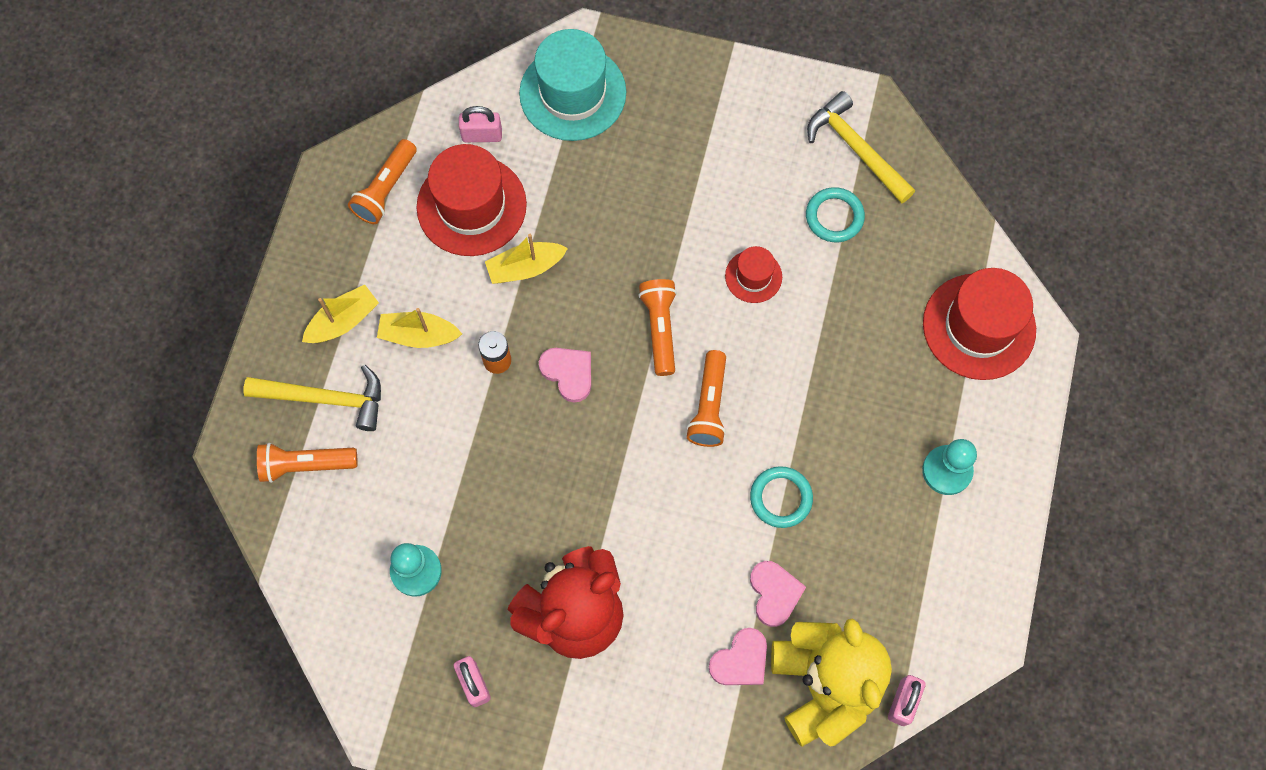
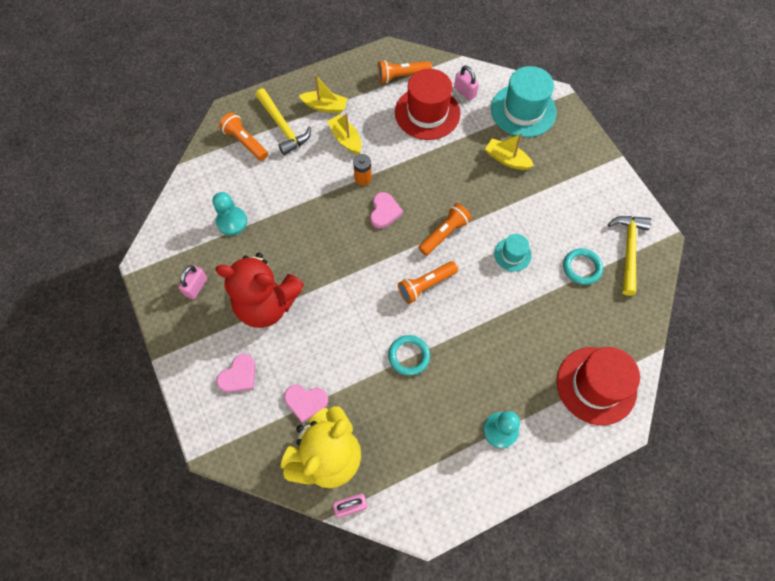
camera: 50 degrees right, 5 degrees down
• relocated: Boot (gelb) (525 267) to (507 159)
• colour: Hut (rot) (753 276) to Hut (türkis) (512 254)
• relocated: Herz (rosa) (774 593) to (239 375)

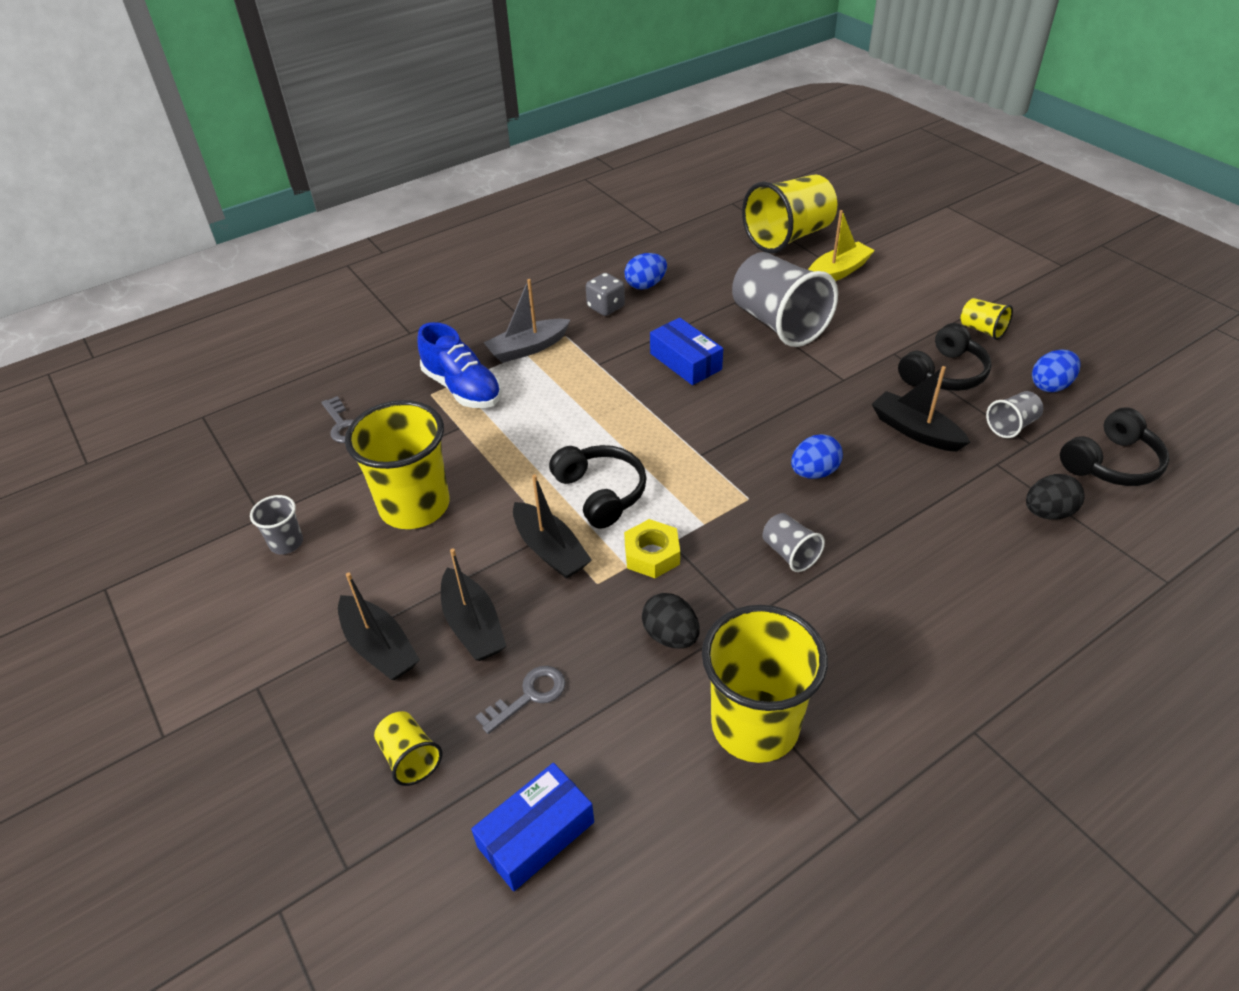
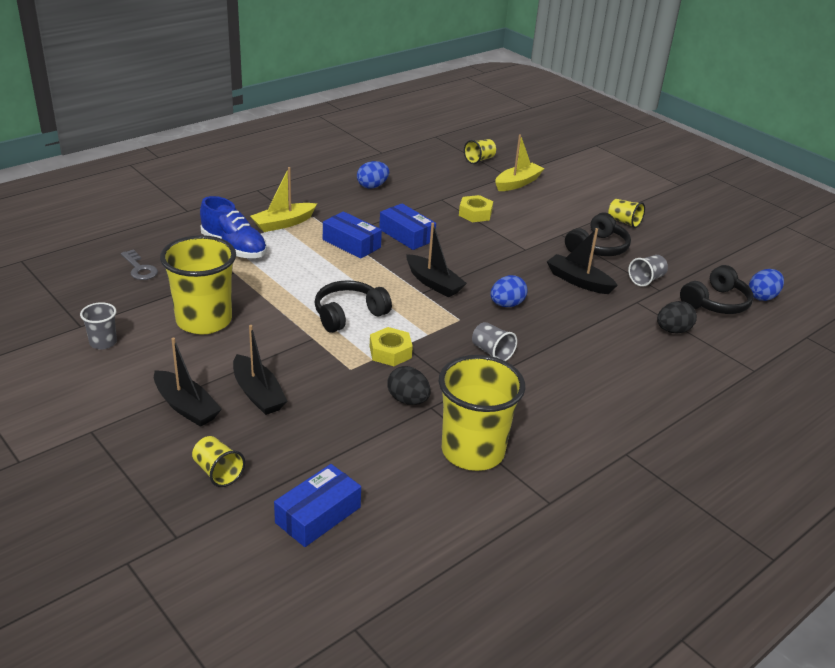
camera: 10 degrees left, 10 degrees down
• size: Becher (gelb) (788 237) = (479 160) x0.46
• exchanged: Becher (grau) (778 323) to Sechskantmutter (gelb) (475 213)
• missing: Spielwürfel (grau) (606 307)
• colour: Boot (grau) (528 348) to Boot (gelb) (283 223)
• relocated: Ei (blau) (1050 385) to (762 297)
• spun: Kopfhörer (schwarz) (601 493) = (348 314) 90 degrees counterclockwise
• relocated: Boot (schwarz) (550 550) to (433 283)
• missing: Schlüssel (grau) (529 696)
• appeared: Schachtel (blau) (351 243)

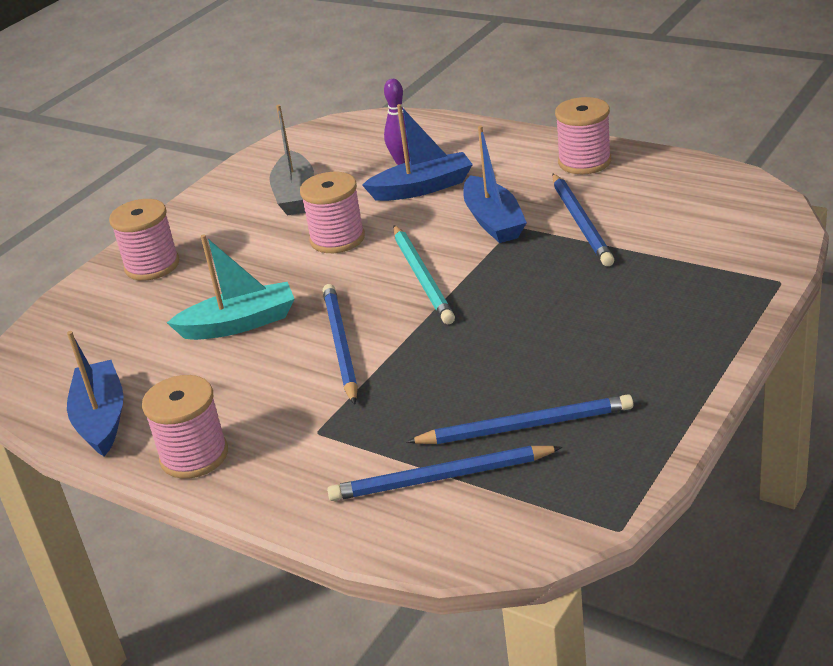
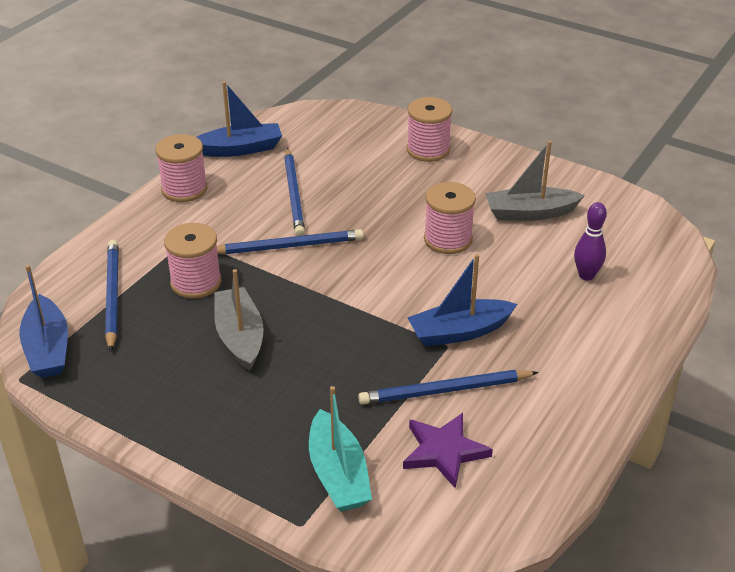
camera: 85 degrees right, 5 degrees up
• relocated: Garnrolle (rosa) (584 162) to (196 282)
• relocated: Boot (blau) (422 188) to (47 348)
• missing: Bleistift (türkis) (422 277)
• relocated: Boot (türkis) (239 324) to (338 474)
• relocated: Bleistift (blau) (525 426) to (294 194)
• appeared: Boot (grau) (240 337)
• appeared: Stern (lila) (444 451)

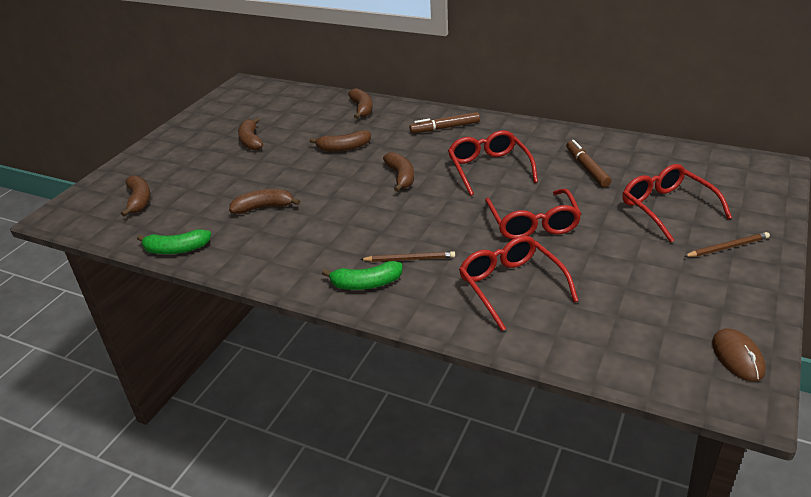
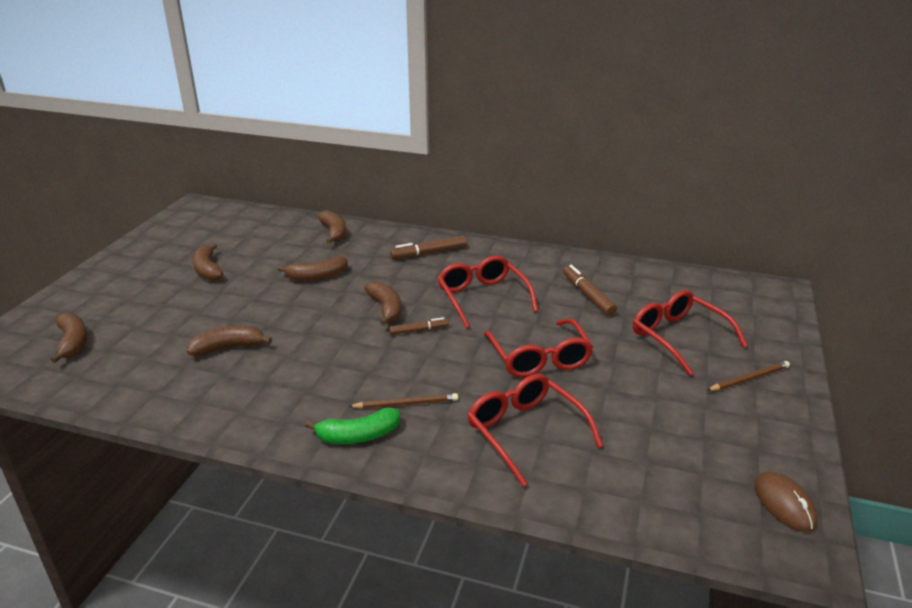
camera: 10 degrees left, 5 degrees down
• missing: Banane (grün) (176 249)
• appeared: Filzstift (braun) (419 330)

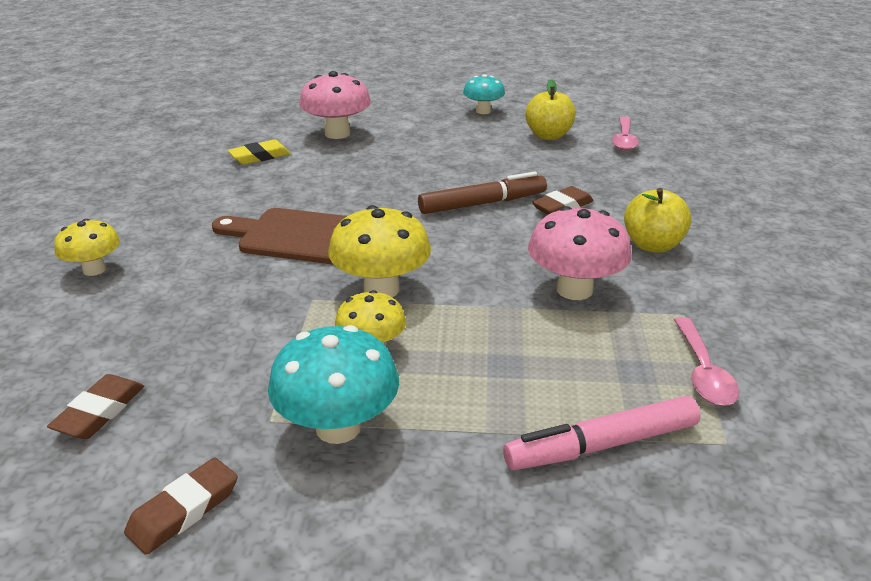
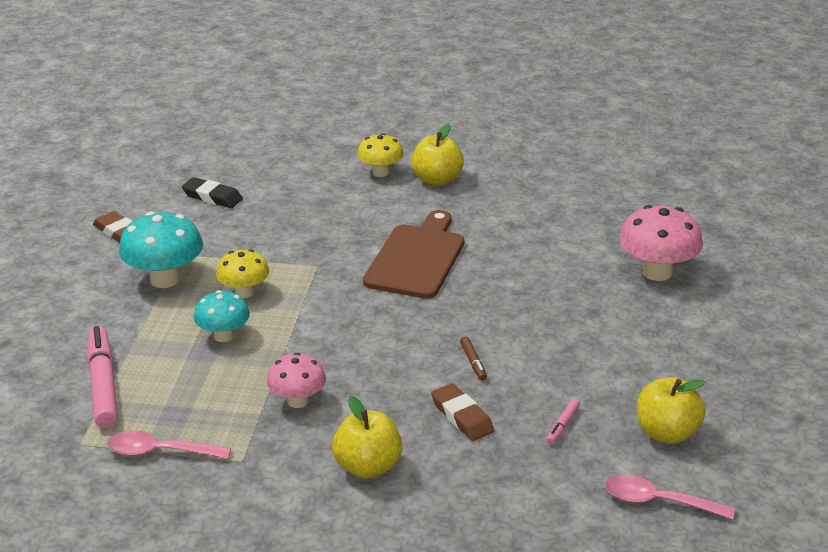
camera: 95 degrees right, 0 degrees up
• relocated: Pilz (türkis) (483 111) to (223 336)
• missing: Radiergummi (gelb) (260 156)
• size: Filzstift (braun) (482 204) = (473 362) x0.45
• missing: Pilz (gelb) (381 289)
• size: Pilz (rosa) (574 289) = (297 401) x0.63
• colour: Radiergummi (braun) (100 412) to Radiergummi (schwarz) (212 197)
• appeared: Apfel (gelb) (437 180)
• appeared: Filzstift (rosa) (562 425)

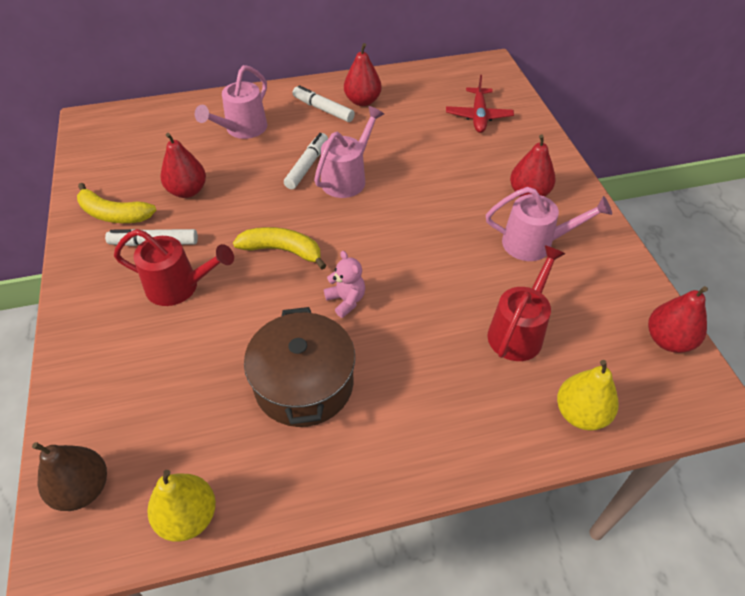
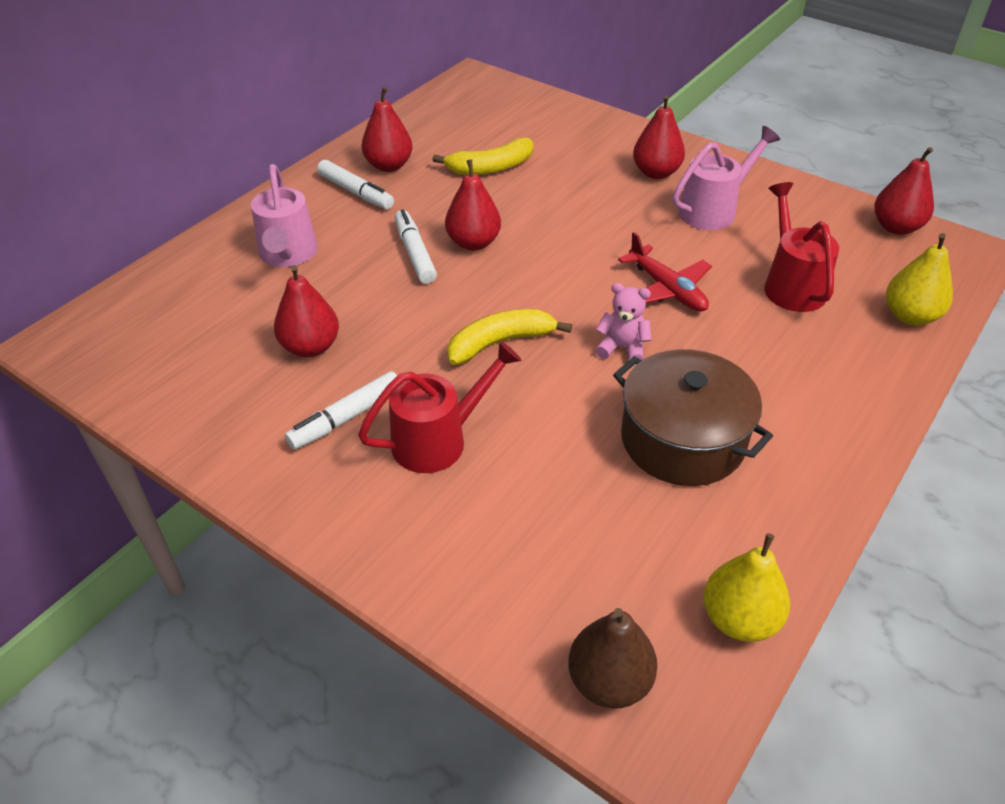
camera: 40 degrees left, 5 degrees down
• relocated: Flugzeug (rot) (478 116) to (667 289)
• spun: Filzstift (weiß) (323 109) = (356 192) 135 degrees counterclockwise
• exchanged: Gießkanne (rosa) (348 178) to Birne (rot) (473 243)
• relocated: Banane (gelb) (114 214) to (490 167)

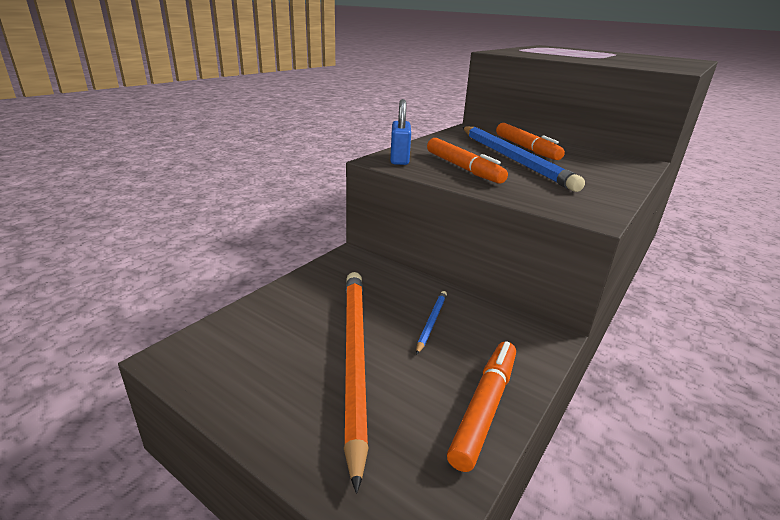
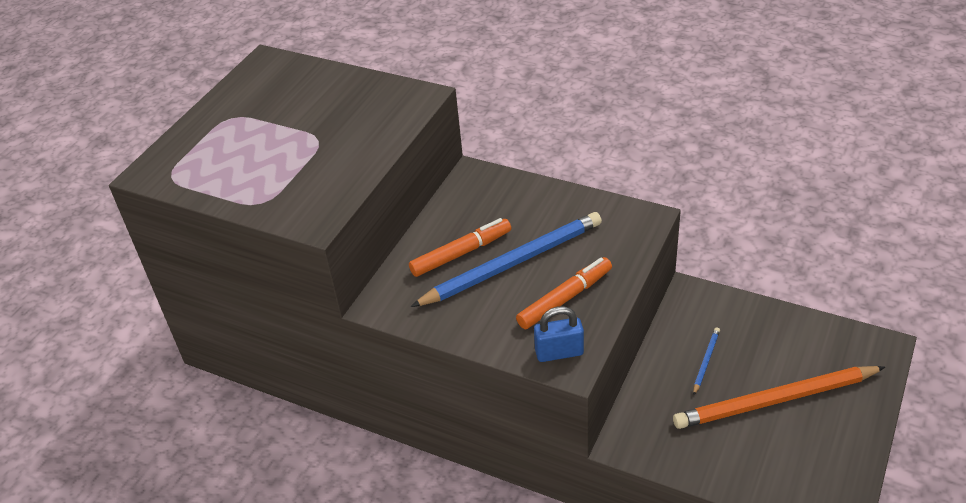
camera: 95 degrees left, 15 degrees up
• spun: Bleistift (blau) (431 322) = (706 361) 105 degrees clockwise
• missing: Filzstift (orange) (484 407)

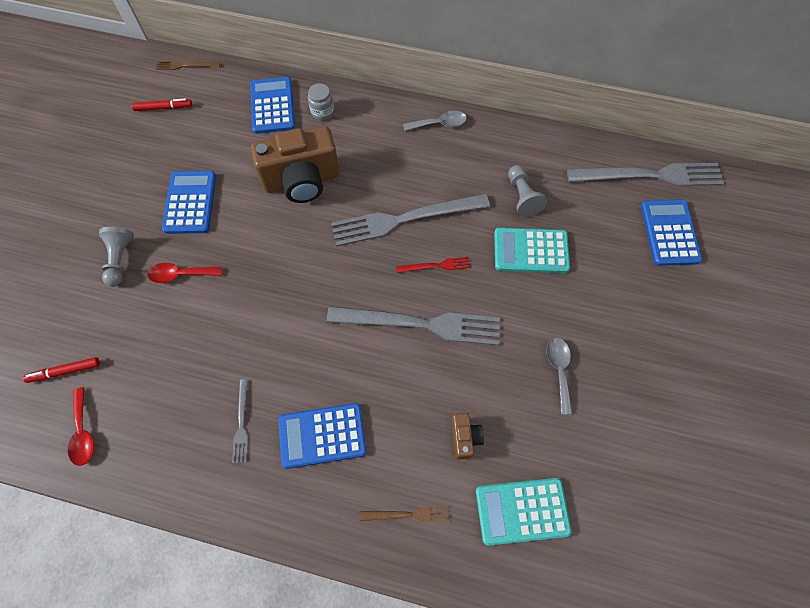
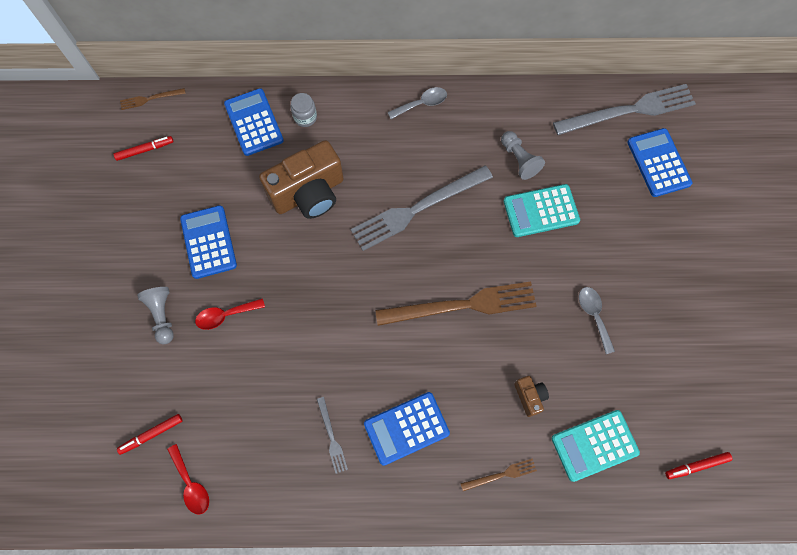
camera: 15 degrees left, 5 degrees up
• missing: Gabel (rot) (436 265)
• colour: Gabel (grau) (420 324) to Gabel (braun) (462 305)
• appeared: Filzstift (rot) (696 466)

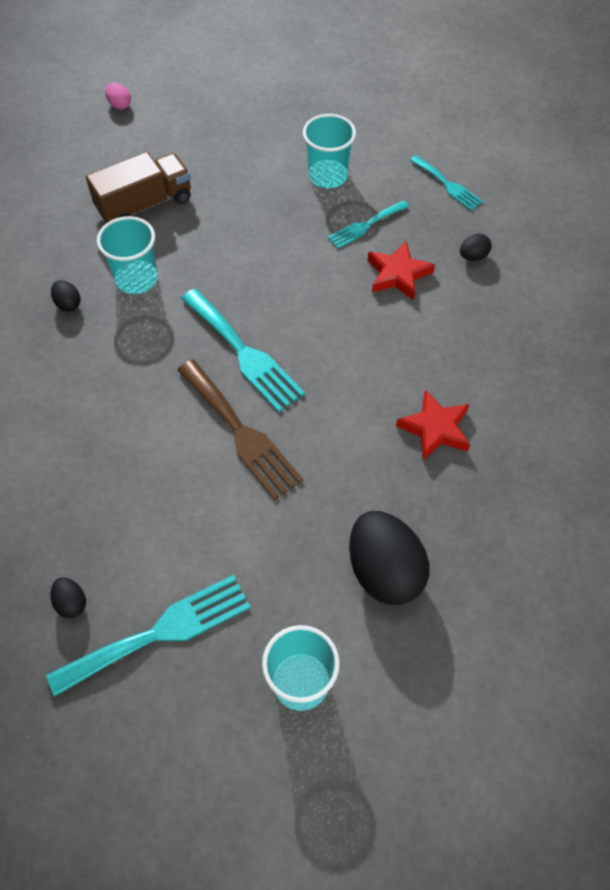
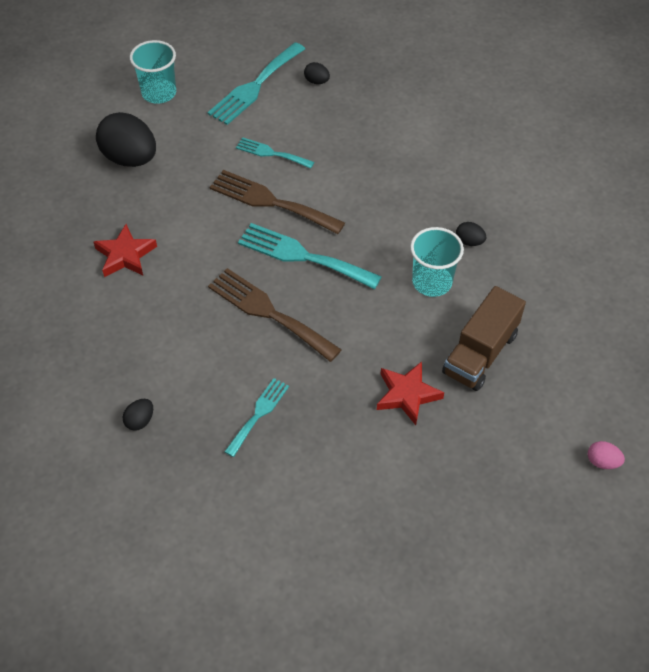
camera: 155 degrees right, 5 degrees down
• missing: Becher (türkis) (328 176)
• relocated: Gabel (türkis) (447 185) to (271 153)
• relocated: Stern (rot) (398 274) to (407 395)
• appeared: Gabel (braun) (268 312)

